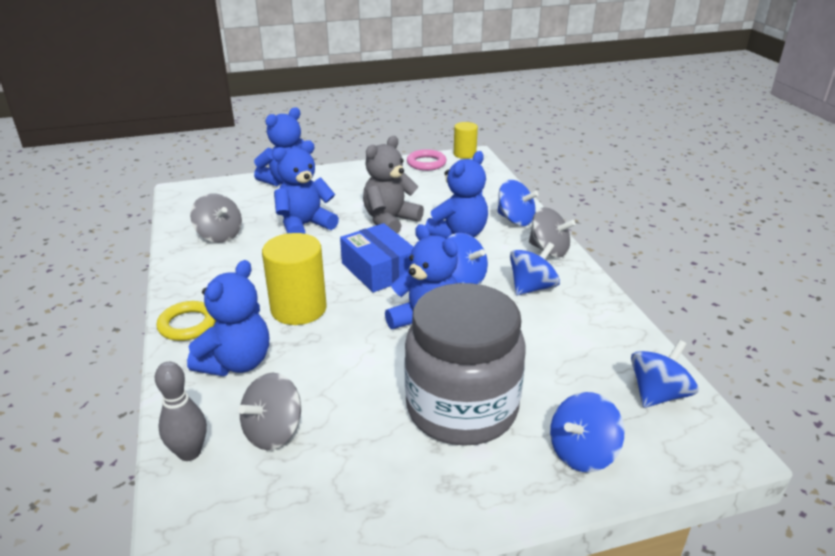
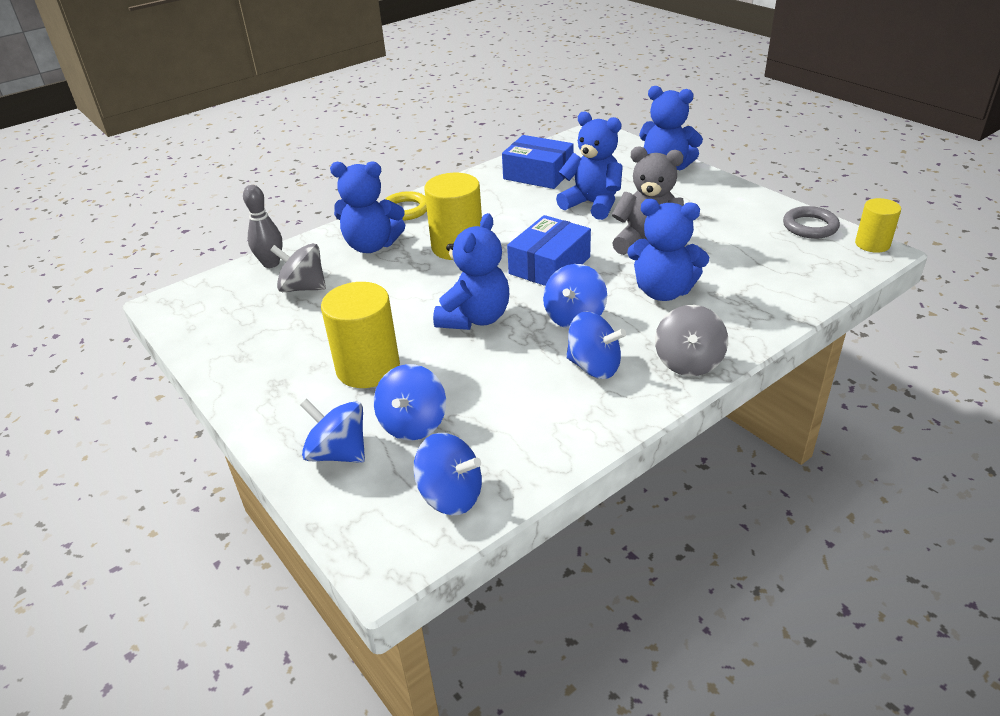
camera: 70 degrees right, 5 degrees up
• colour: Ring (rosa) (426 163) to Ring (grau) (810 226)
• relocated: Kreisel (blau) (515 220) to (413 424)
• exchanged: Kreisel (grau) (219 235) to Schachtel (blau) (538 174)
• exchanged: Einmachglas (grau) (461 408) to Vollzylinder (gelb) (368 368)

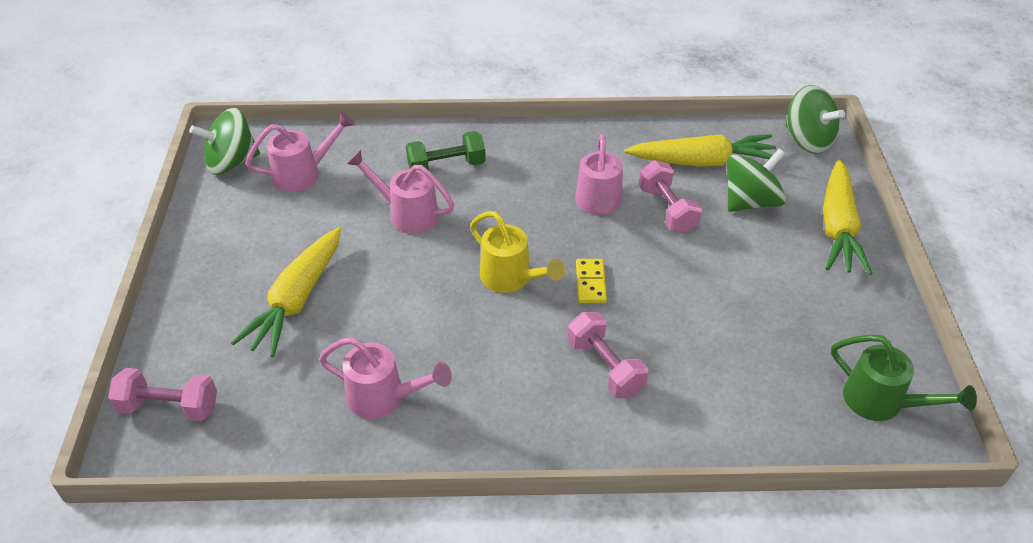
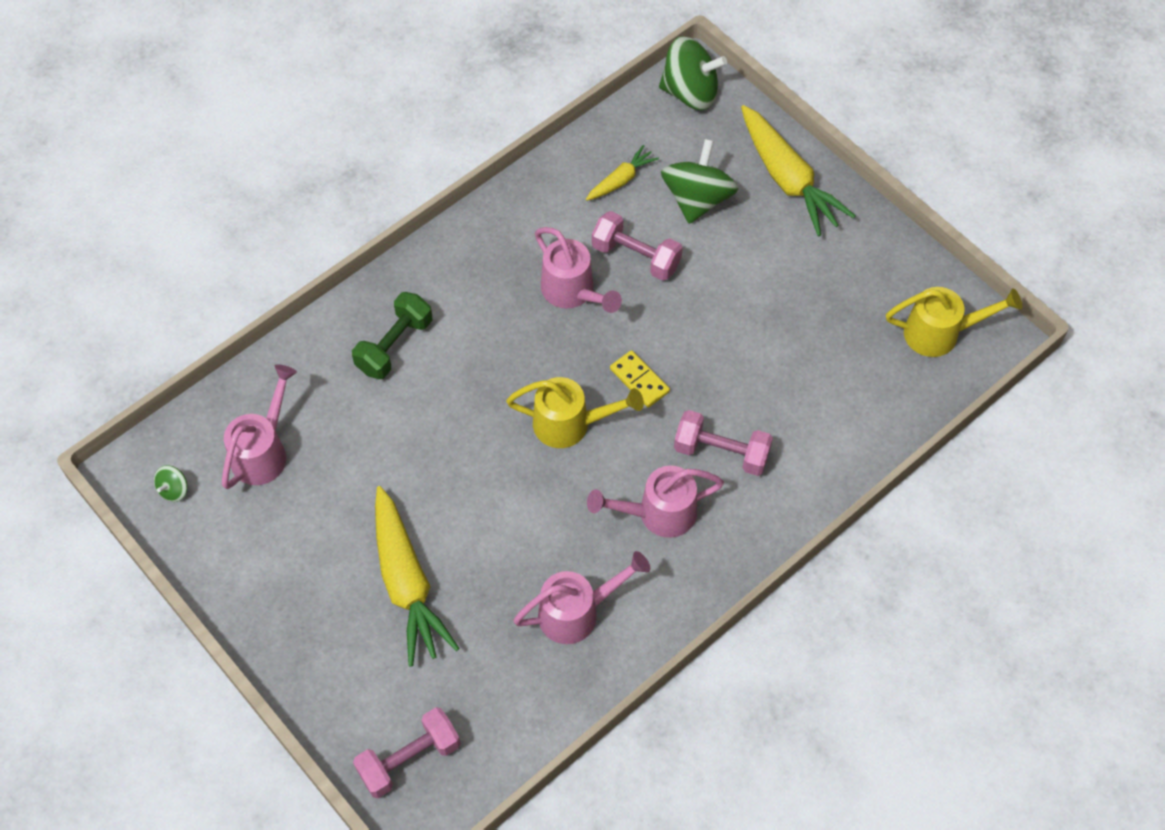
camera: 40 degrees left, 15 degrees up
• size: Kreisel (grün) (231 162) = (174 490) x0.45
• size: Karotte (gelb) (702 162) = (621 180) x0.52
• relocated: Gießkanne (rosa) (408 214) to (659 513)
• colour: Gießkanne (grün) (881 402) to Gießkanne (gelb) (939 333)

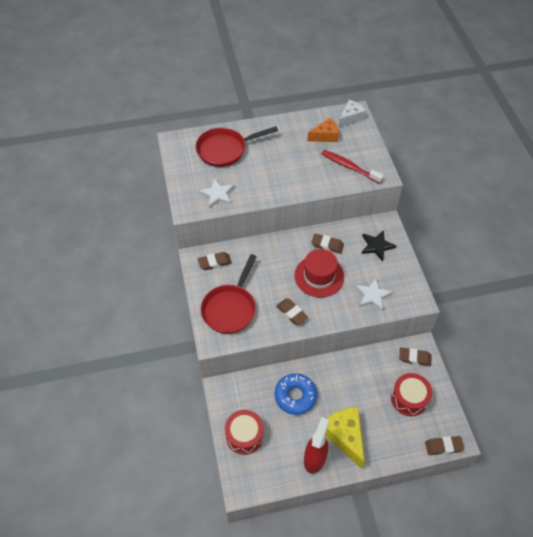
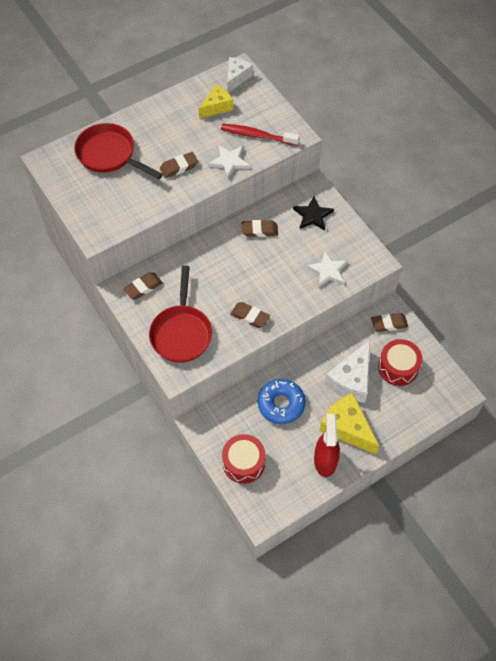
camera: 20 degrees left, 5 degrees up
• colour: Käse (orange) (325 136) to Käse (gelb) (217 107)
• spun: Pfanne (rot) (225 150) = (109 155) 75 degrees clockwise
• relocated: Stern (weiß) (217 194) to (229 162)
• missing: Hut (rot) (319 276)
• relocated: Radiergummi (braun) (443 446) to (179 167)
• appeared: Käse (weiß) (351 380)

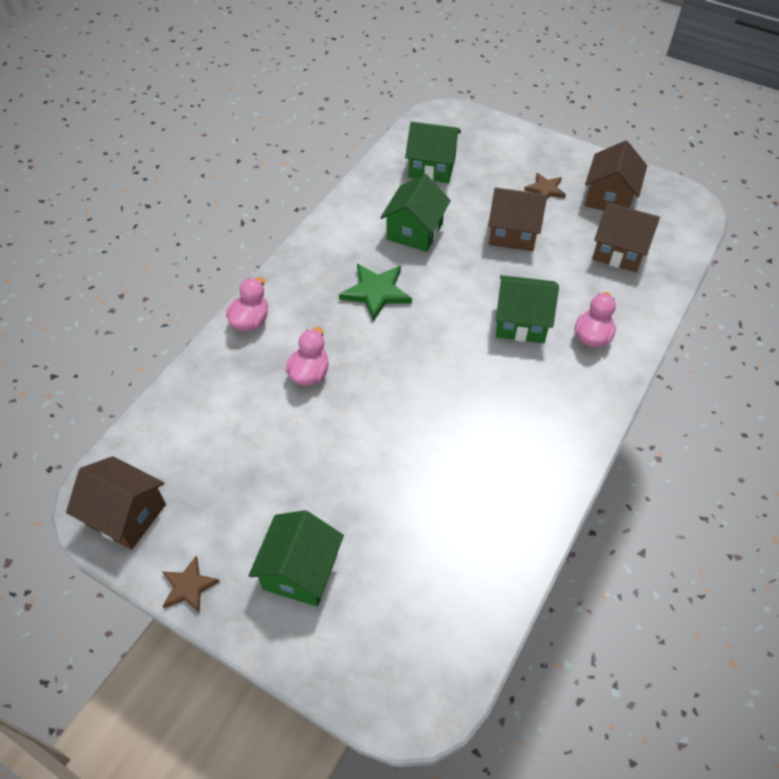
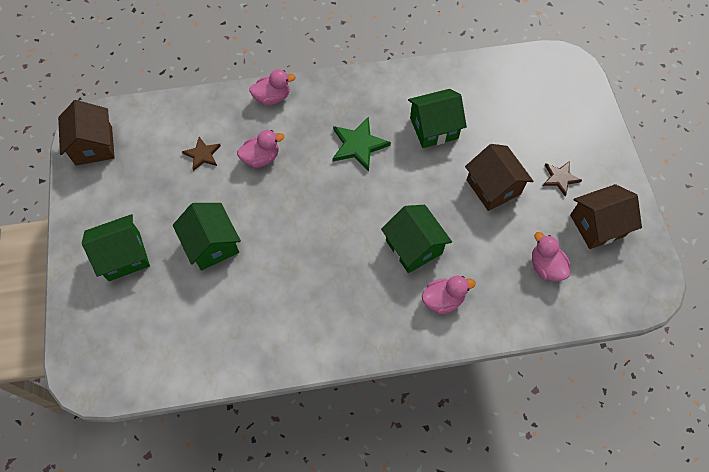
camera: 50 degrees right, 10 degrees up
• relocated: Haus (grün) (432 167) to (212 245)
• exchanged: Haus (braun) (619 251) to Ente (rosa) (546 266)
• relocated: Stern (braun) (188 586) to (202 154)

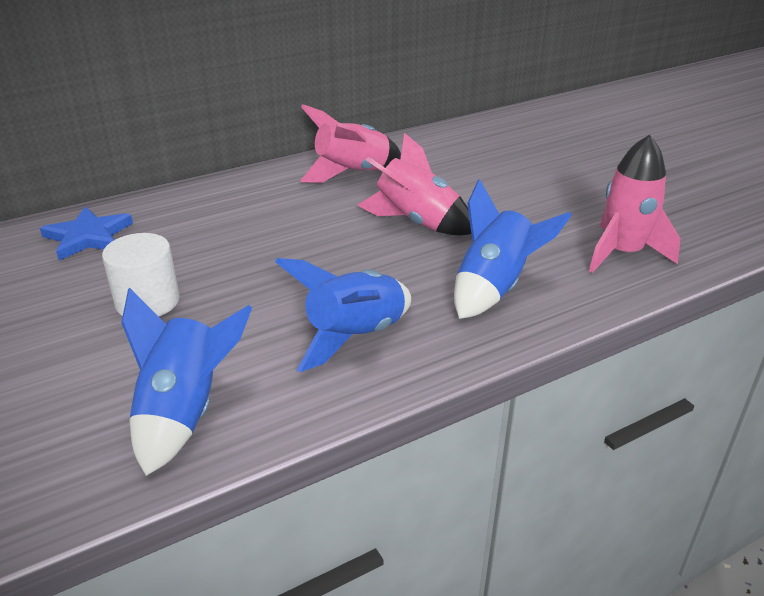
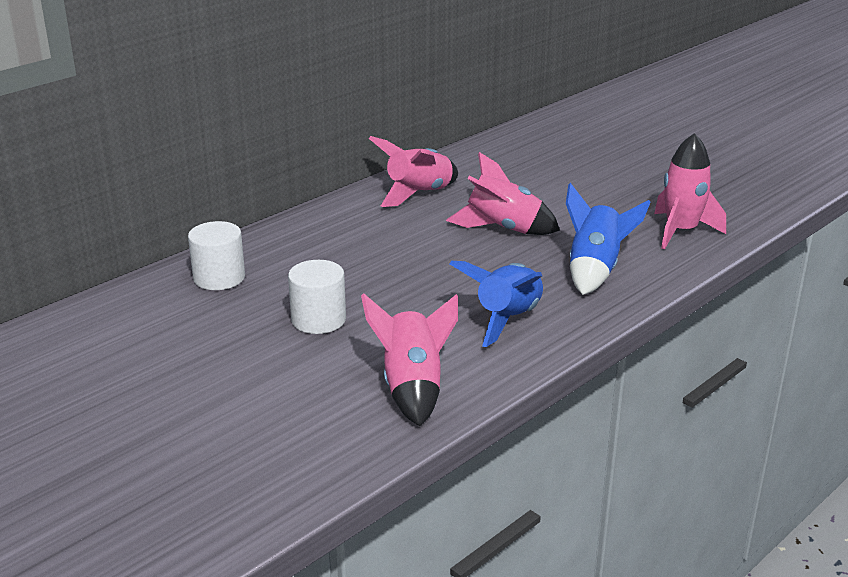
camera: 15 degrees left, 5 degrees down
• exchanged: Stern (blau) (88 237) to Vollzylinder (weiß) (219 278)
• colour: Rakete (blau) (184 412) to Rakete (rosa) (412 388)

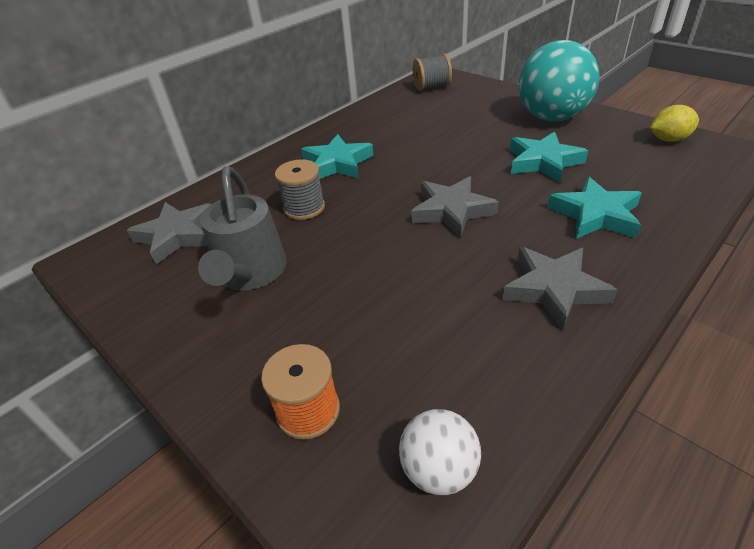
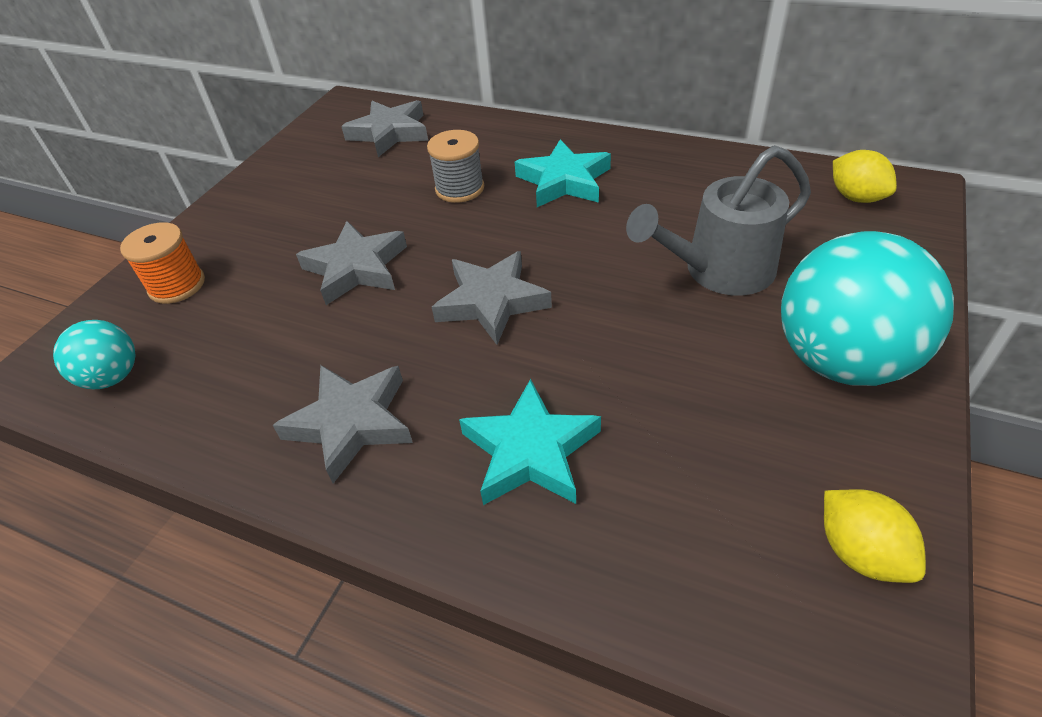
camera: 70 degrees right, 5 degrees up
• exchanged: Garnrolle (grau) (431 87) to Zitrone (gelb) (856 197)
• missing: Stern (türkis) (543 162)
• relocated: Gießkanne (grau) (250 274) to (718 271)
• colour: Ball (weiß) (439 469) to Ball (türkis) (113 377)
• appeared: Stern (grau) (356 268)

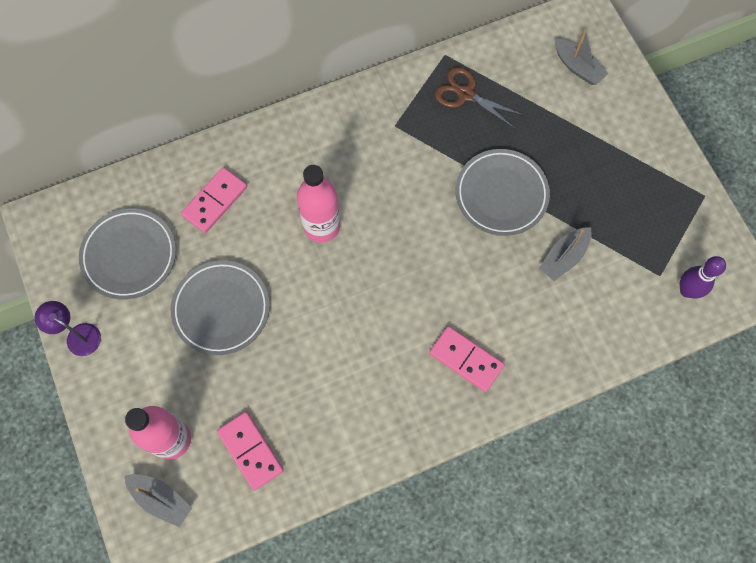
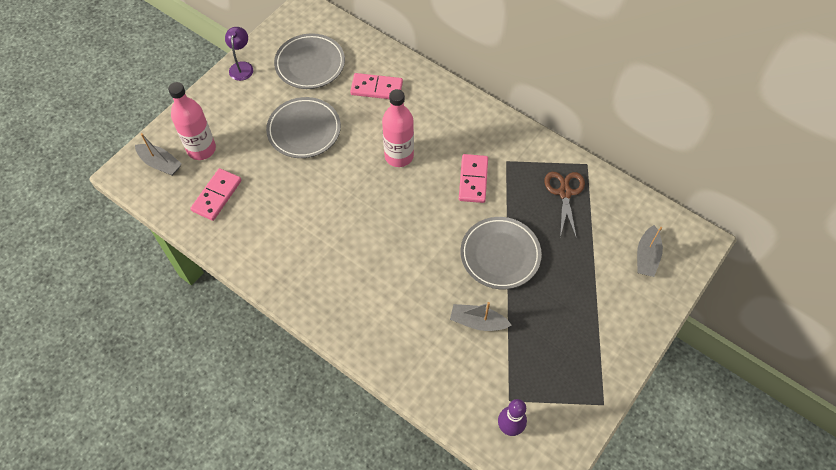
camera: 60 degrees right, 10 degrees down
• relocated: Dominostein (rosa) (466 359) to (473 180)
• spun: Boot (grau) (160 499) = (160 163) 60 degrees counterclockwise

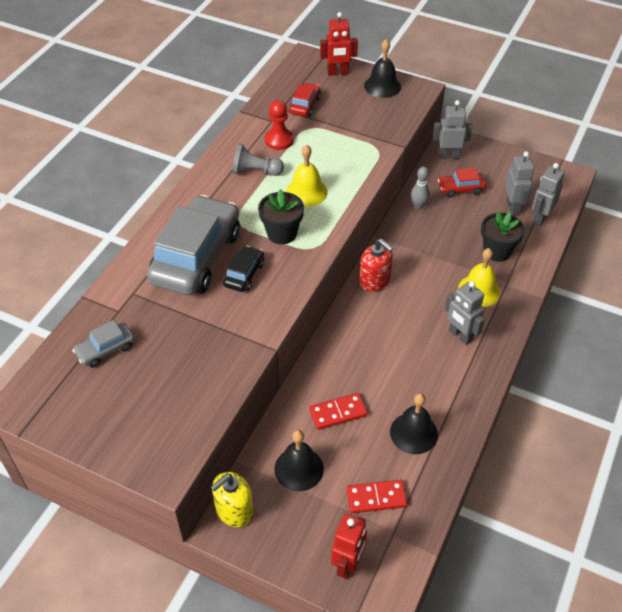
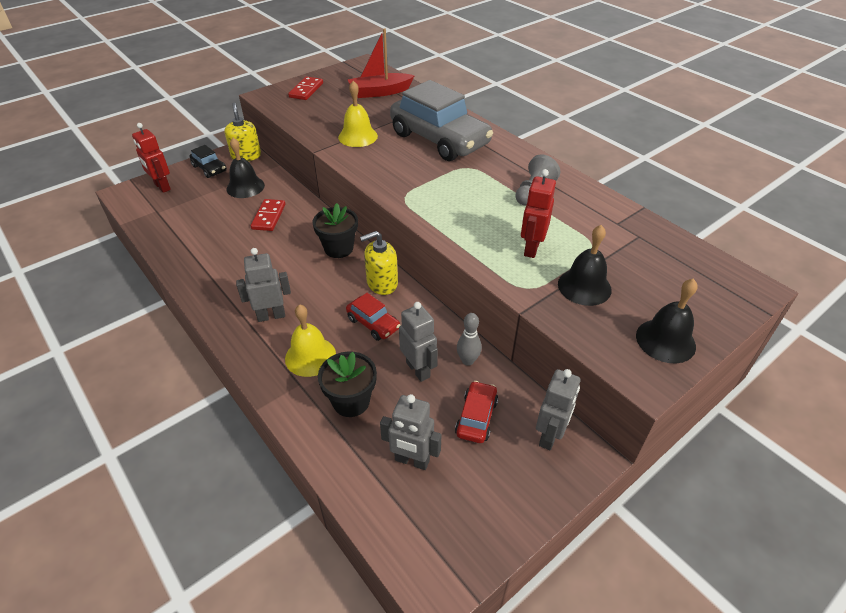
camera: 115 degrees right, 5 degrees down
• relocated: Roboter (rot) (338 73) to (531 248)
• relocated: Auto (rot) (305 105) to (373 323)
• missing: Bauer (rot) (279 140)
• relocated: Glocke (gelb) (306 192) to (358 136)
• relocated: Roboter (grau) (540 218) to (418 369)
• relocated: Blumentopf (schwarz) (282 233) to (338 248)
• colour: Seifenspender (rot) (374 281) to Seifenspender (gelb) (382 283)
• relocated: Auto (schwarz) (244 274) to (209 168)
• exchanged: Auto (grau) (105 350) to Boot (rot) (380 92)
• relocated: Glocke (schwarz) (413 433) to (584 286)
• relocated: Dominostein (rot) (376 498) to (306 90)

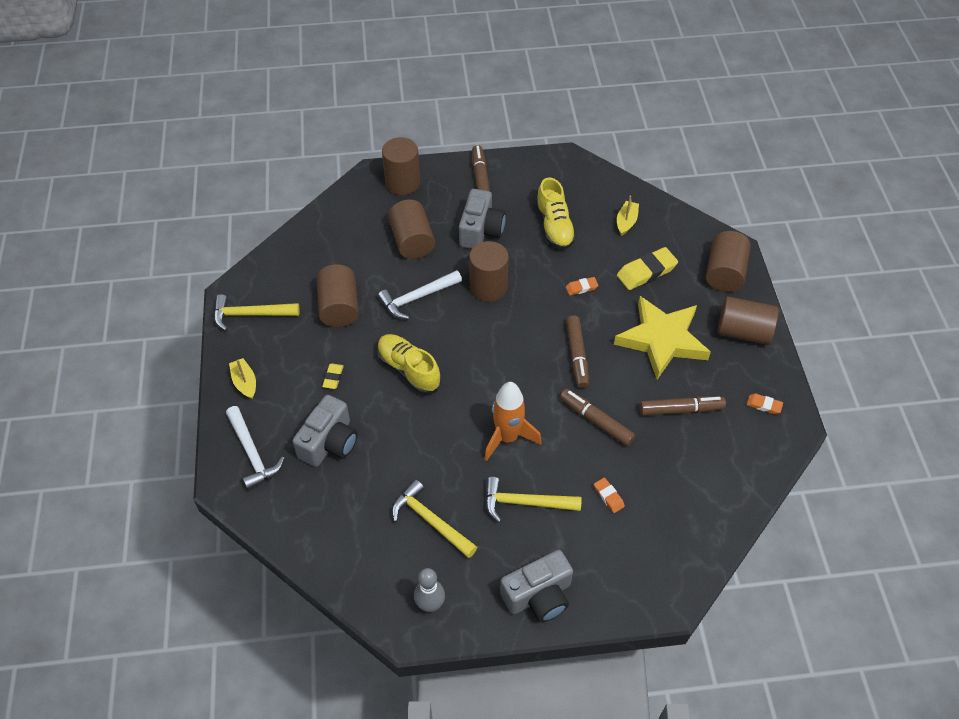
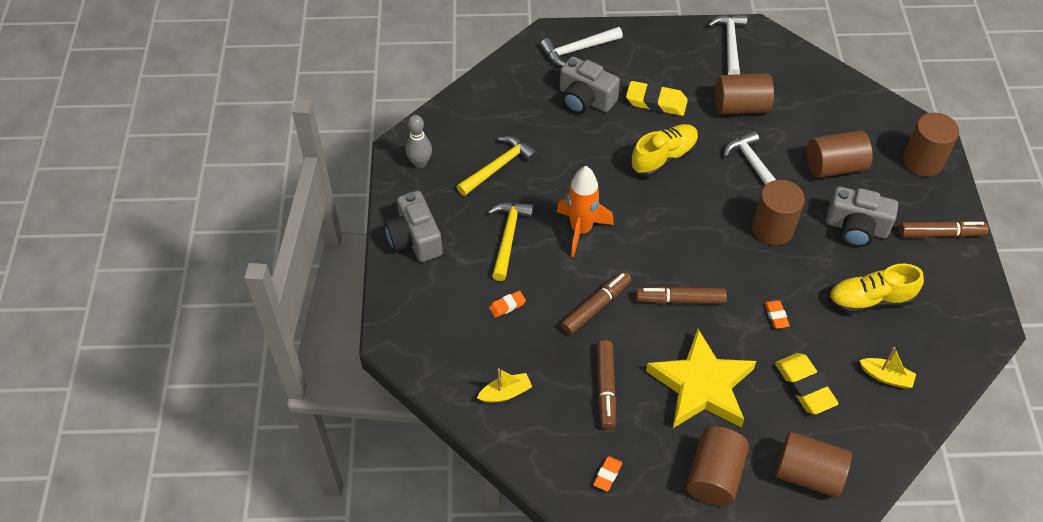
camera: 95 degrees right, 0 degrees up
• colour: Hammer (gelb) (250 314) to Hammer (weiß) (730 44)
• relocated: Boot (gelb) (245 382) to (505 393)
• size: Radiergummi (gelb) (333 377) = (656 102) x1.93

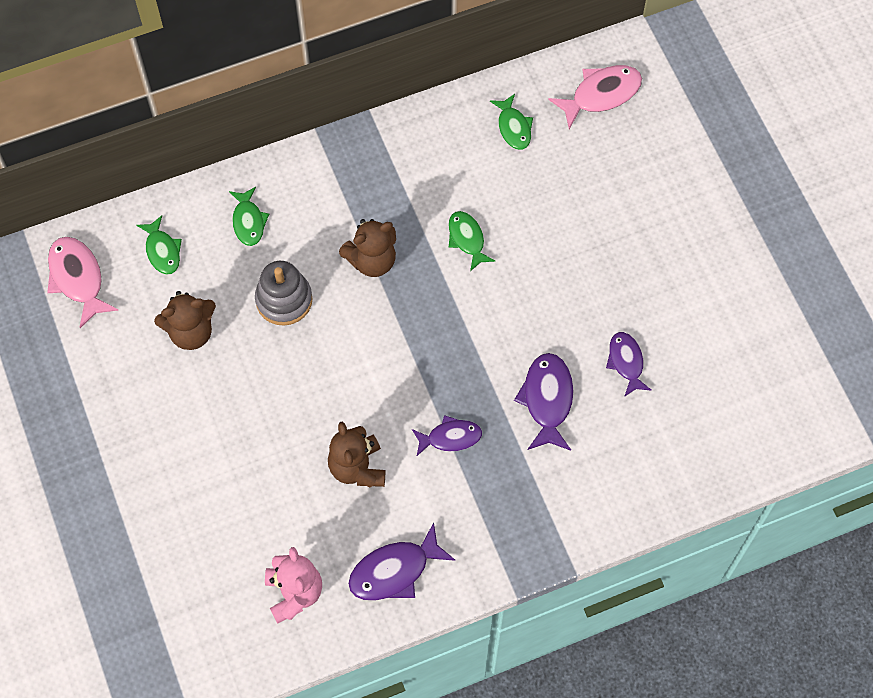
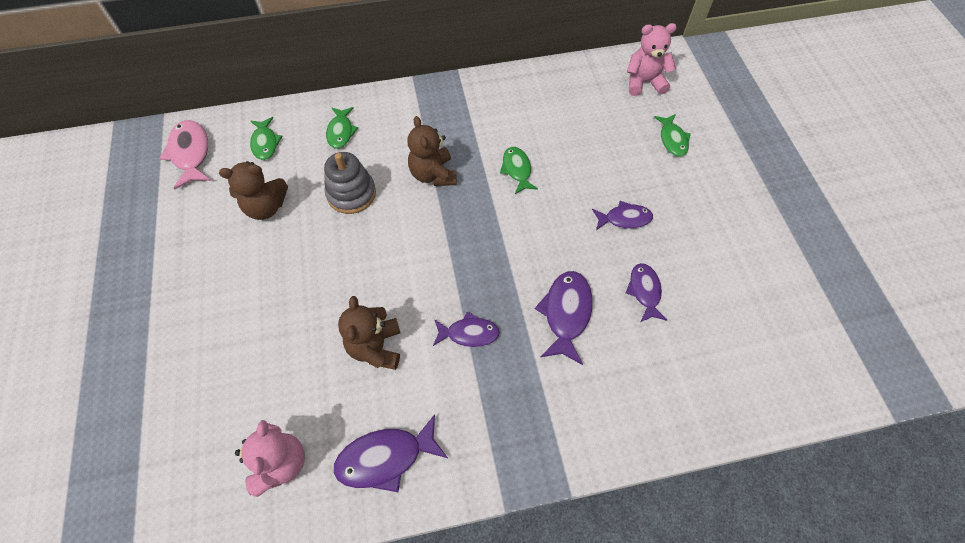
camera: 10 degrees right, 5 degrees down
• exchanged: Fisch (rosa) (601 94) to Teddybär (rosa) (644 82)
• relocated: Fisch (grün) (513 127) to (672 140)
• spun: Teddybär (braun) (372 260) = (433 174) 90 degrees clockwise
• appeared: Fisch (lila) (624 219)

